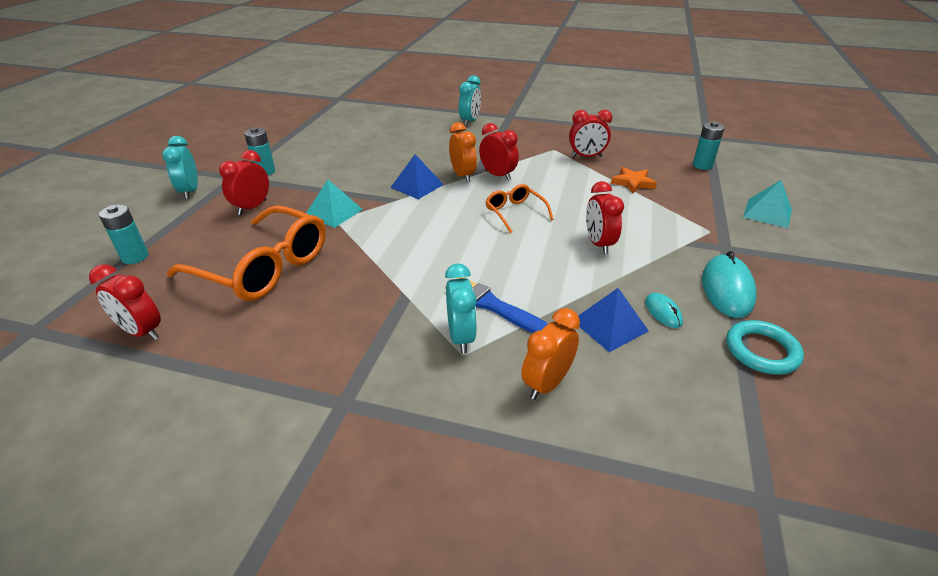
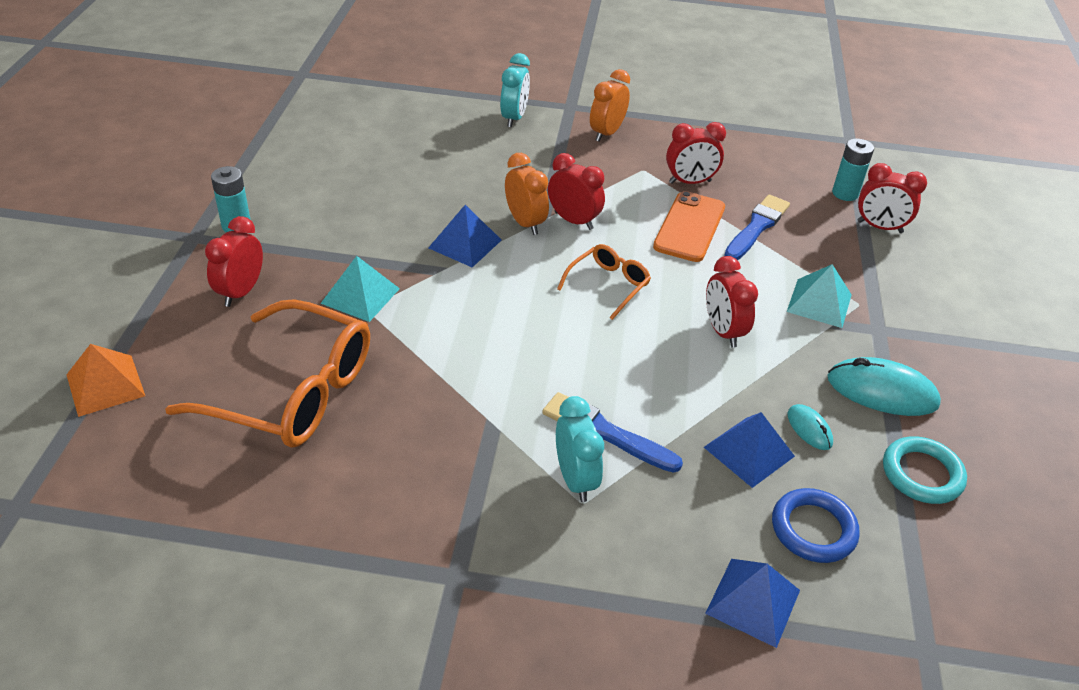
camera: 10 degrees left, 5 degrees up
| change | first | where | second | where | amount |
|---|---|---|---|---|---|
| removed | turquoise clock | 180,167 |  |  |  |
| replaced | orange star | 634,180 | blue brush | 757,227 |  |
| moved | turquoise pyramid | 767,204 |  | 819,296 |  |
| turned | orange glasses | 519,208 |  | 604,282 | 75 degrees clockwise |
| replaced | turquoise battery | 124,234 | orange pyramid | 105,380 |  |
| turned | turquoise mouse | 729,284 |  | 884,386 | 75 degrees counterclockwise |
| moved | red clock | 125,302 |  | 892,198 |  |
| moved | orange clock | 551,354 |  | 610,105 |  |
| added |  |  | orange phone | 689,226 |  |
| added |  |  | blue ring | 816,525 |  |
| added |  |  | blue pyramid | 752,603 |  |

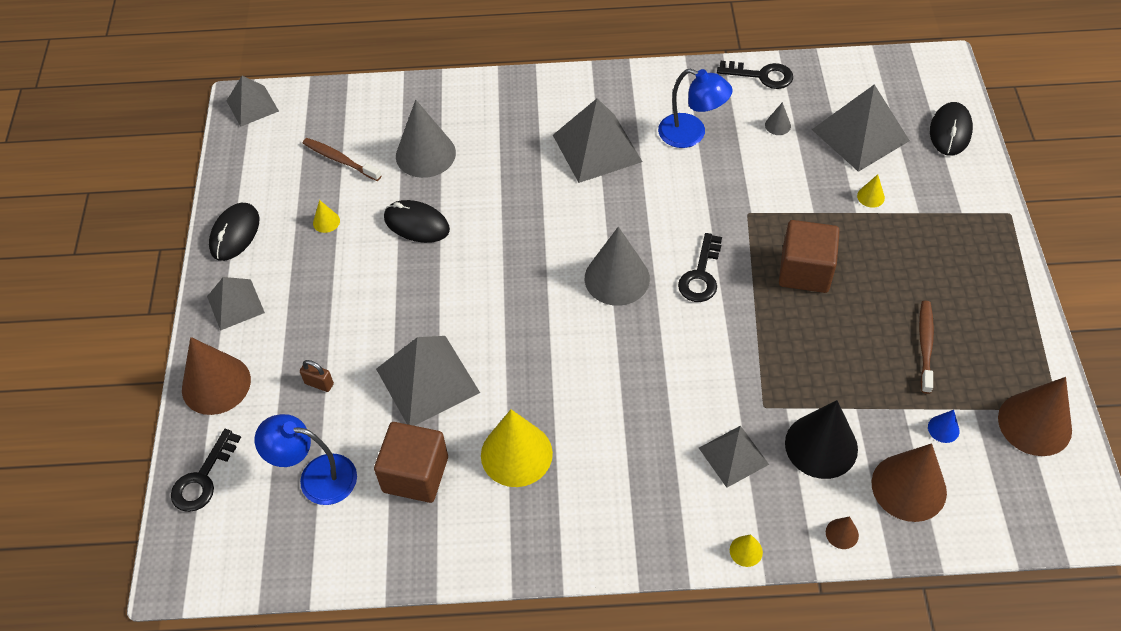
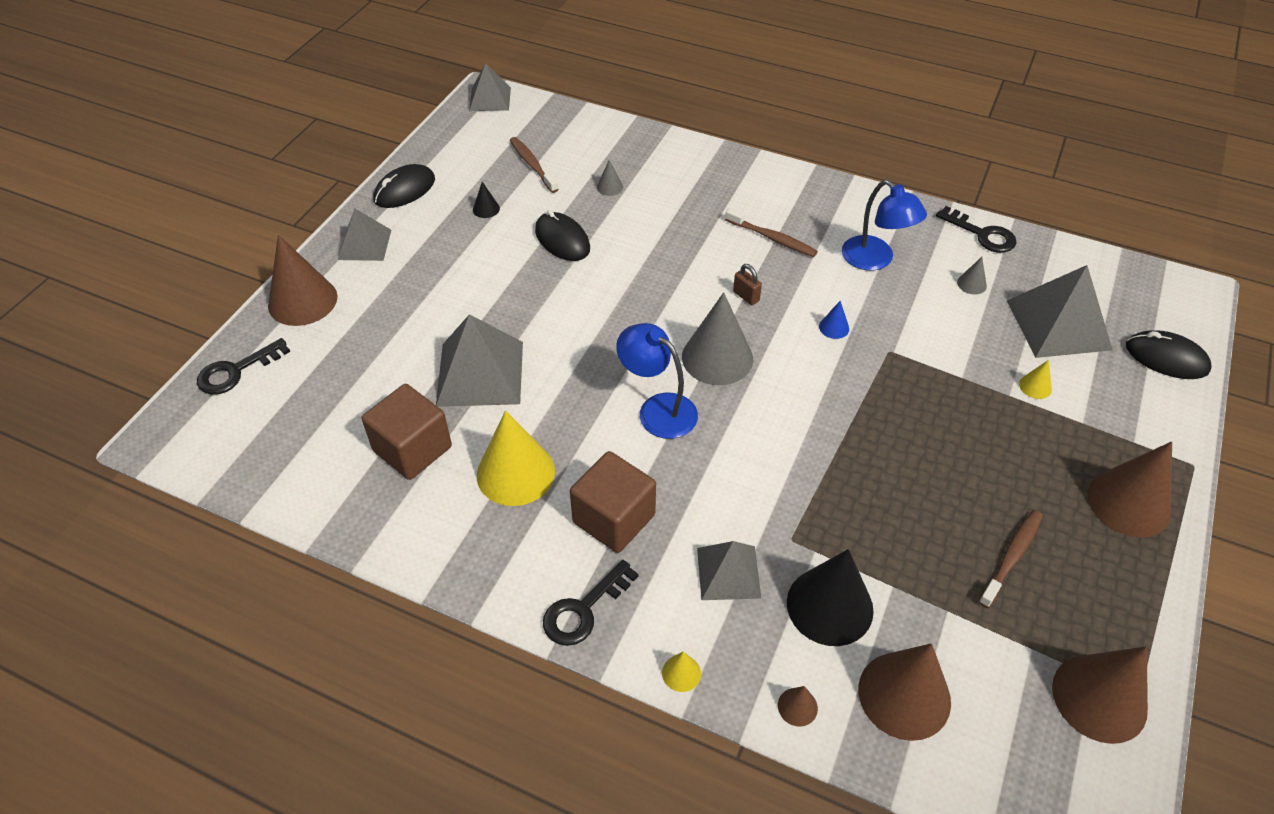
camera: 25 degrees right, 5 degrees down
| change | first | where | second | where | amount |
|---|---|---|---|---|---|
| replaced | grey pyramid | 597,140 | brown toothbrush | 771,232 |  |
| resized | grey cone | 426,139 |  | 610,178 | x0.43 |
| turned | black mouse | 951,129 |  | 1169,354 | 75 degrees clockwise |
| recoloured | yellow cone | 326,216 | black cone | 486,200 |  |
| moved | brown cube | 809,256 |  | 613,502 |  |
| moved | black key | 700,267 |  | 590,603 |  |
| moved | brown padlock | 317,376 |  | 747,284 |  |
| moved | blue cone | 944,426 |  | 834,320 |  |
| moved | blue lamp | 306,459 |  | 657,381 |  |
| added |  |  | brown cone | 1129,489 |  |

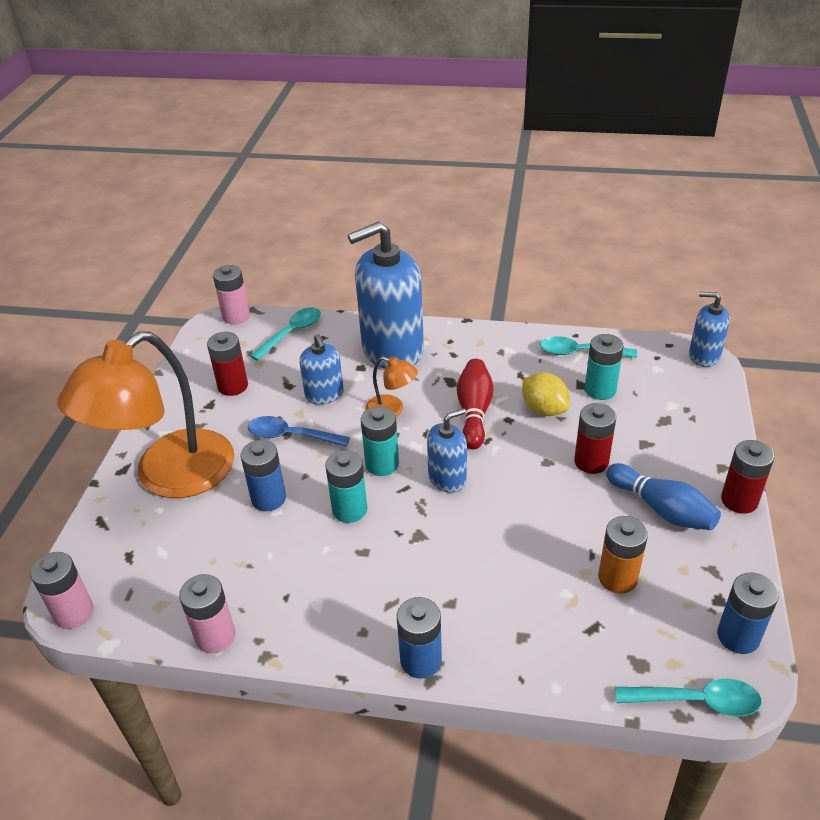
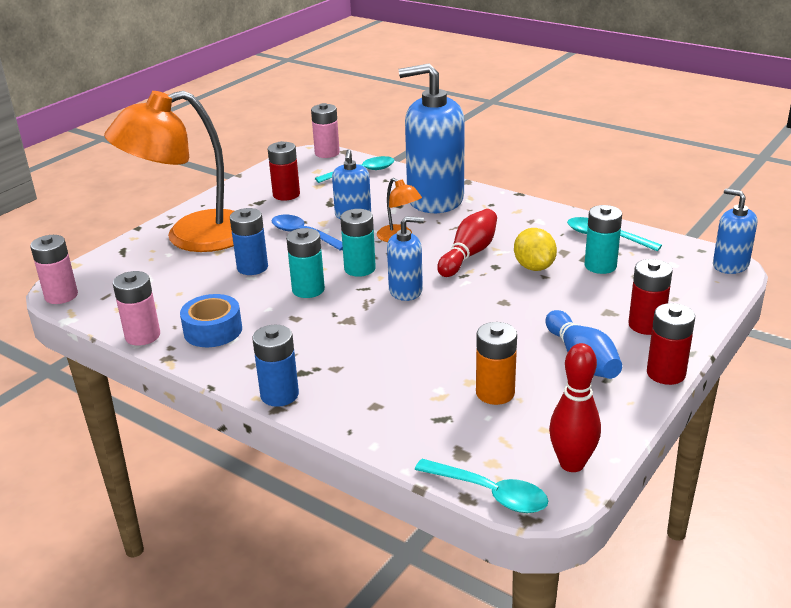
camera: 25 degrees right, 10 degrees down
| change | first | where | second | where | amount |
|---|---|---|---|---|---|
| moved | red battery | 595,438 |  | 650,297 |  |
| replaced | blue battery | 748,613 | red bowling pin | 575,407 |  |
| added |  |  | blue tape | 211,320 |  |

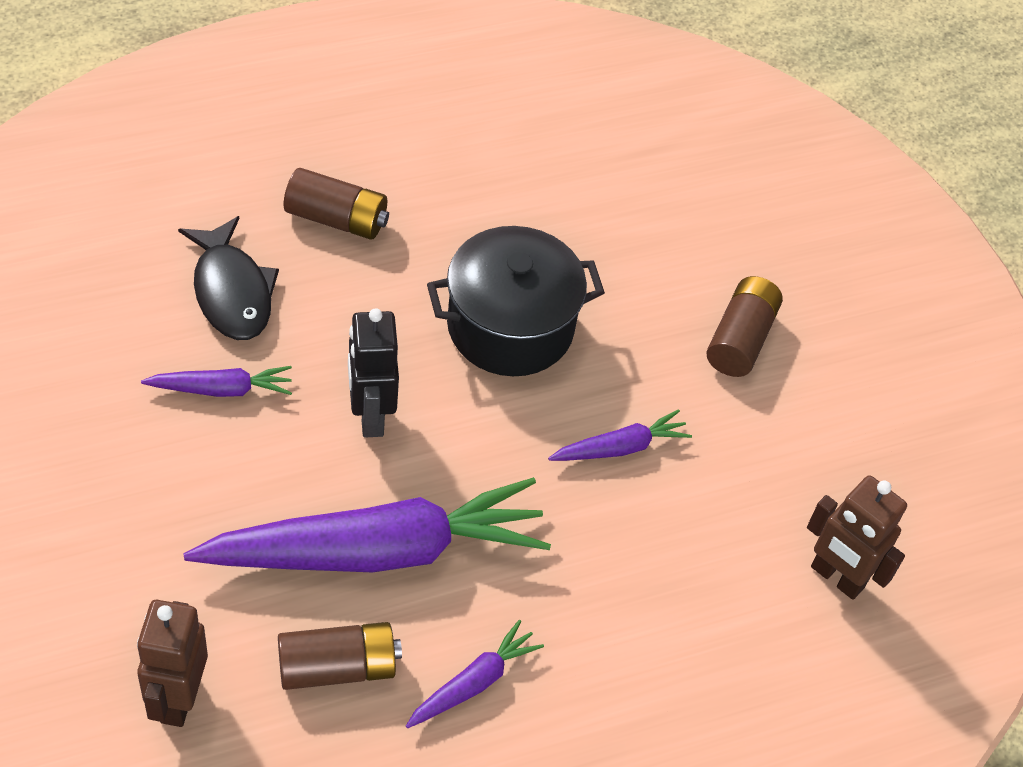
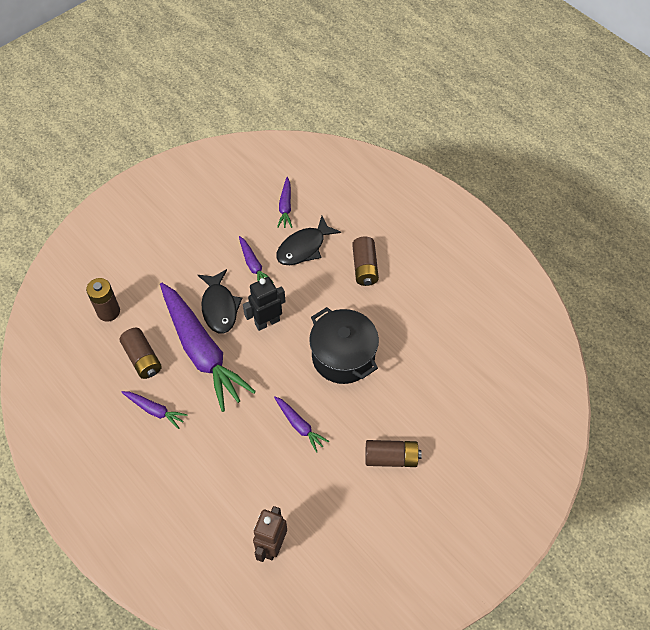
camera: 75 degrees right, 5 degrees up
| change | first | where | second | where | amount |
|---|---|---|---|---|---|
| replaced | brown robot | 172,663 | brown battery | 103,300 |  |
| added |  |  | purple carrot | 284,202 |  |
| added |  |  | black fish | 220,301 |  |

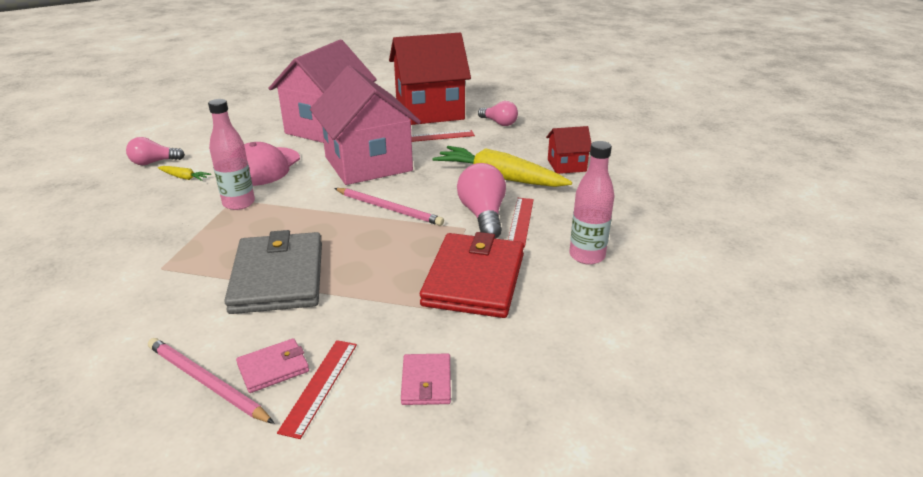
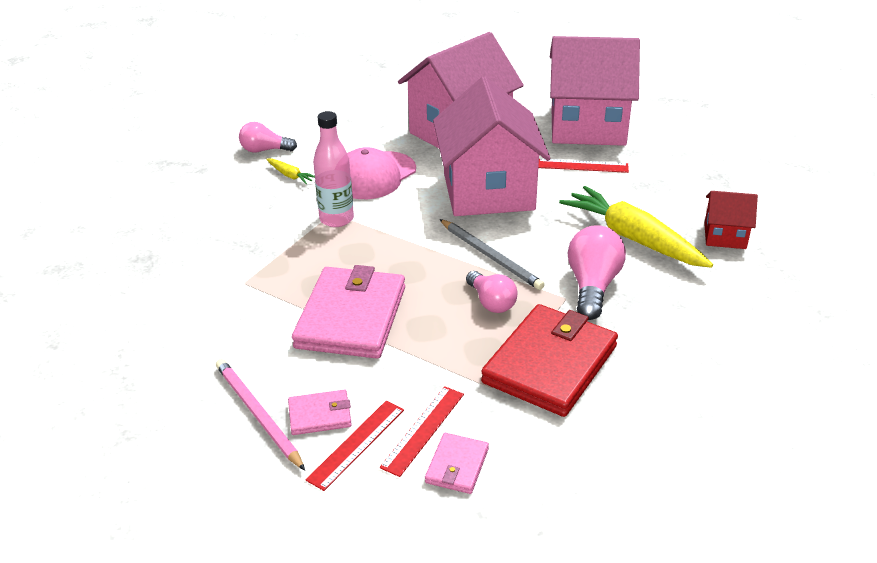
camera: 20 degrees right, 5 degrees up
| change | first | where | second | where | amount |
|---|---|---|---|---|---|
| recoloured | red house | 430,79 | pink house | 595,91 |  |
| moved | pink light bulb | 498,113 |  | 491,292 |  |
| removed | pink bottle | 592,203 |  |  |  |
| recoloured | pink pencil | 389,207 | grey pencil | 492,254 |  |
| moved | red ruler | 521,223 |  | 422,432 |  |
| recoloured | grey wallet | 273,272 | pink wallet | 348,312 |  |

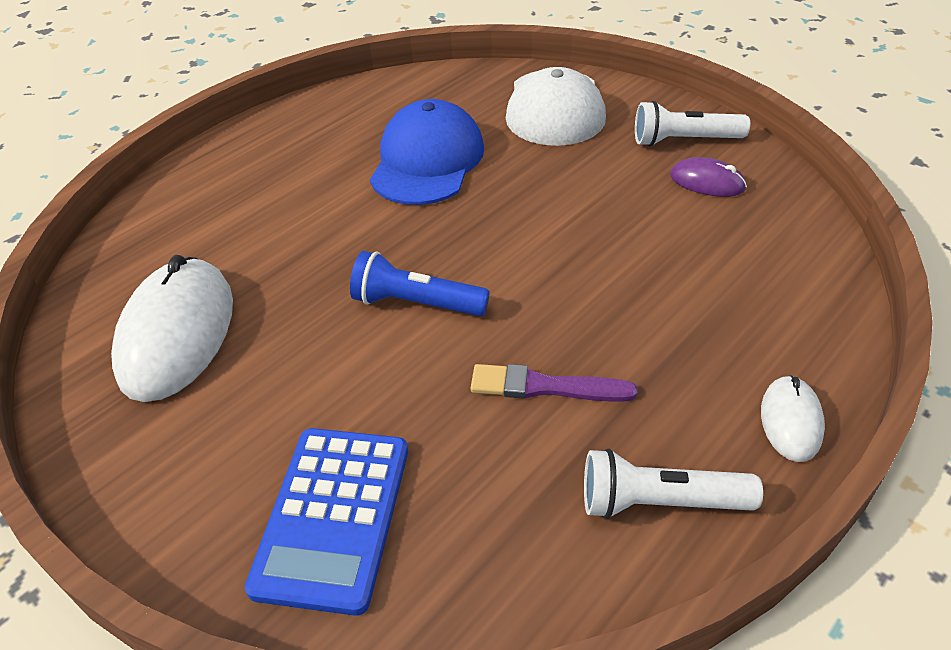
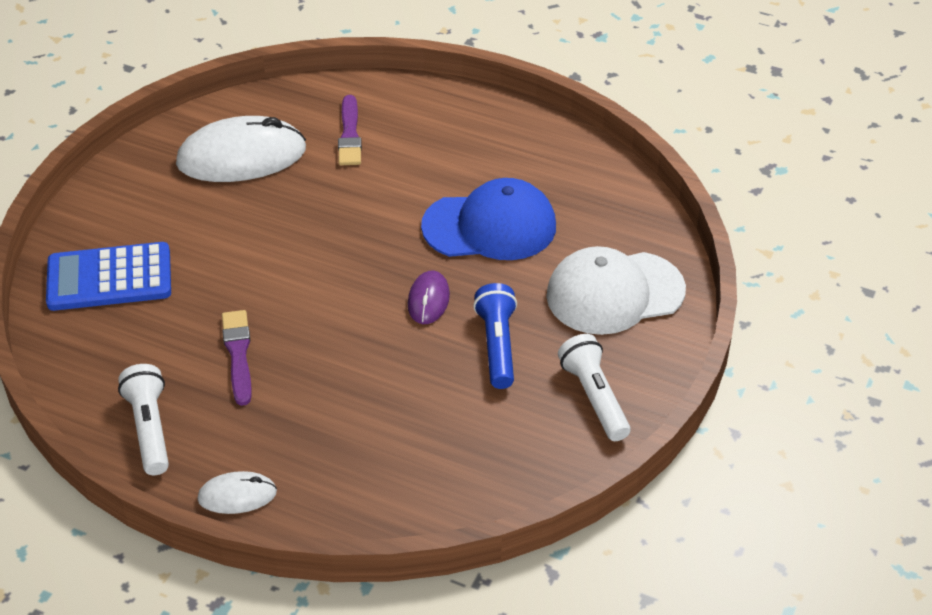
camera: 70 degrees right, 0 degrees up
| change | first | where | second | where | amount |
|---|---|---|---|---|---|
| moved | purple mouse | 708,177 |  | 429,297 |  |
| moved | blue flashlight | 420,283 |  | 495,336 |  |
| added |  |  | purple brush | 350,130 |  |

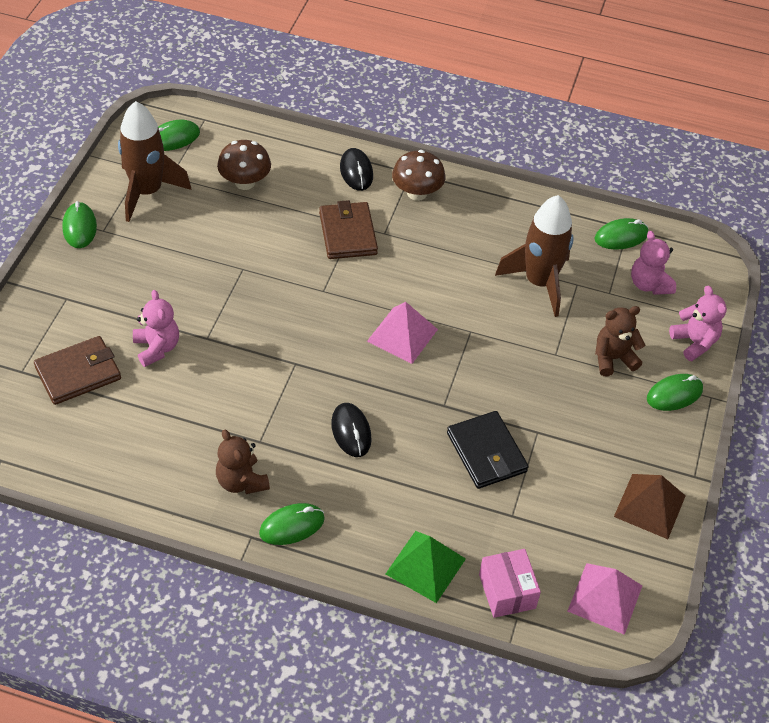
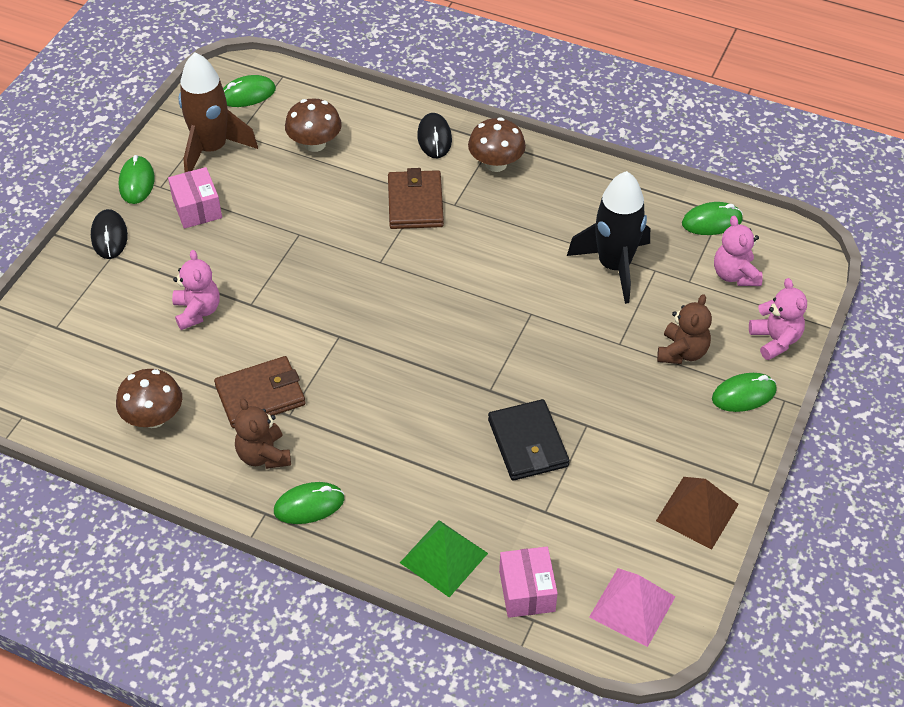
camera: 10 degrees right, 0 degrees up
| change | first | where | second | where | amount |
|---|---|---|---|---|---|
| recoloured | brown rocket | 534,256 | black rocket | 608,237 |  |
| removed | pink pyramid | 402,333 |  |  |  |
| turned | brown teddy bear | 620,341 |  | 684,329 | 120 degrees clockwise |
| moved | brown wallet | 77,370 |  | 259,392 |  |
| moved | black mouse | 351,430 |  | 109,234 |  |
| added |  |  | pink box | 195,198 |  |
| added |  |  | brown mushroom | 149,398 |  |

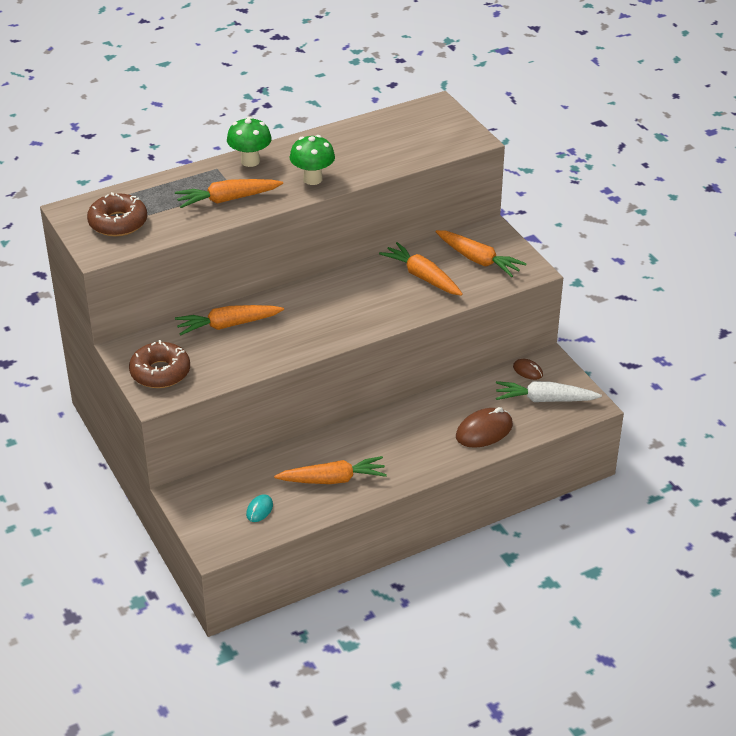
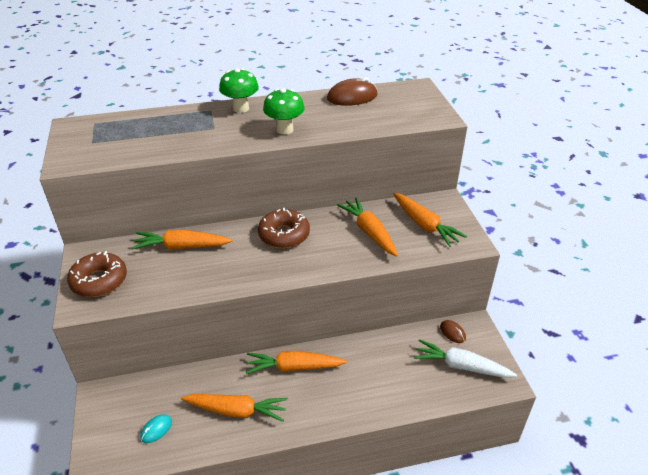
camera: 15 degrees right, 0 degrees up
| change | first | where | second | where | amount |
|---|---|---|---|---|---|
| moved | orange carrot | 229,193 |  | 296,362 |  |
| moved | brown donut | 117,214 |  | 284,228 |  |
| moved | brown mouse | 484,427 |  | 352,91 |  |

